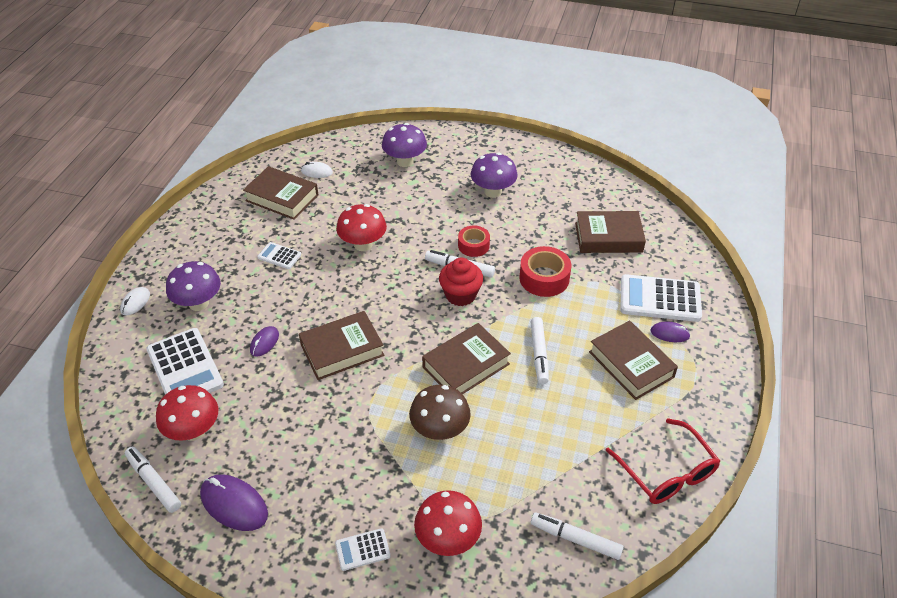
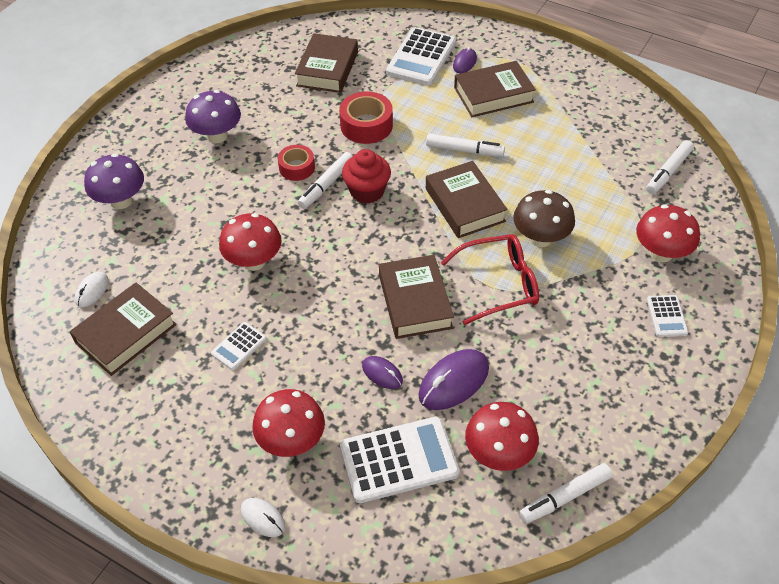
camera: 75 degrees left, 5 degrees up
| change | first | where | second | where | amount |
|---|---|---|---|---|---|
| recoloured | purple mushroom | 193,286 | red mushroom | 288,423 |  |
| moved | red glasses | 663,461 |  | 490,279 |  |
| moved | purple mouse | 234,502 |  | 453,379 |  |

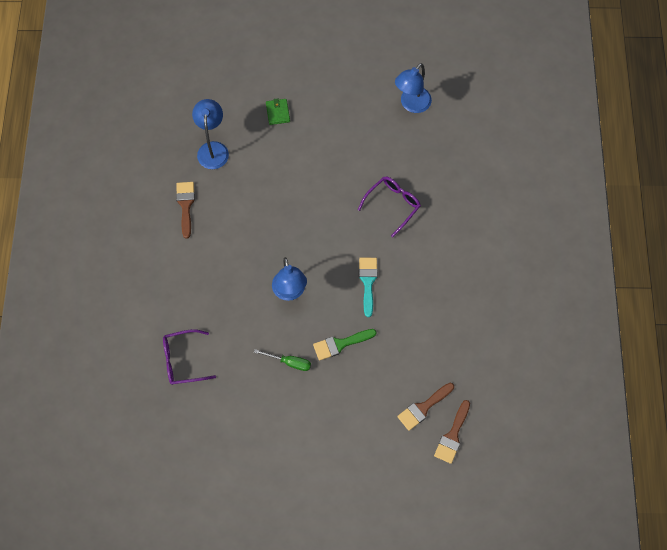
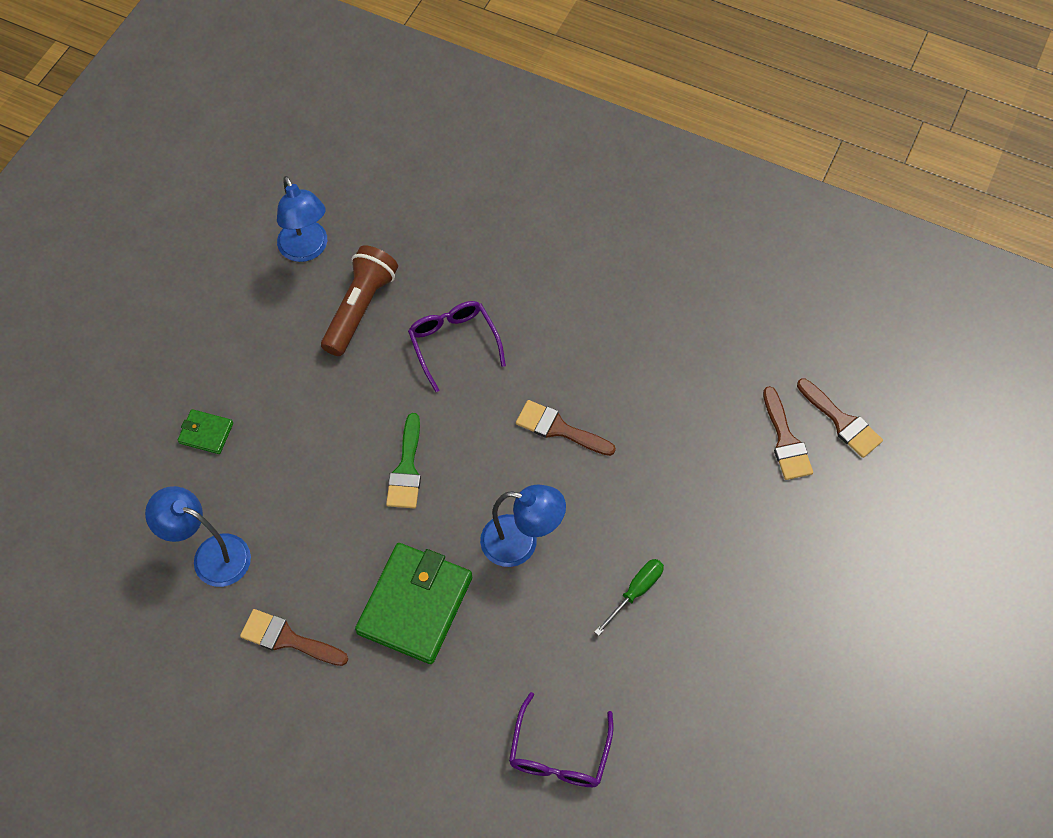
camera: 65 degrees left, 5 degrees down
| change | first | where | second | where | amount |
|---|---|---|---|---|---|
| recoloured | turquoise brush | 368,287 | brown brush | 566,428 |  |
| moved | green brush | 345,345 |  | 403,460 |  |
| added |  |  | brown flashlight | 359,300 |  |
| added |  |  | green wallet | 413,603 |  |

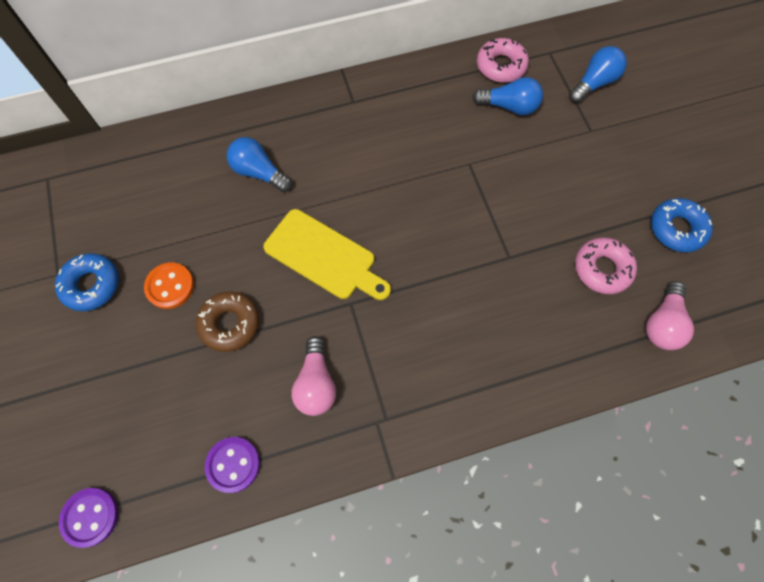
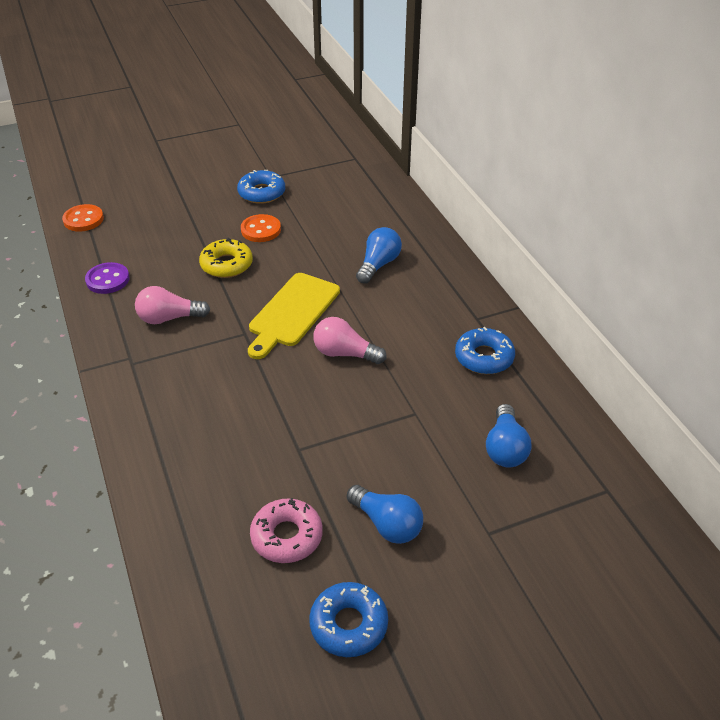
camera: 85 degrees right, 25 degrees down
| change | first | where | second | where | amount |
|---|---|---|---|---|---|
| removed | pink donut | 503,60 |  |  |  |
| moved | blue light bulb | 598,74 |  | 385,514 |  |
| moved | pink light bulb | 670,315 |  | 349,340 |  |
| recoloured | brown donut | 227,321 | yellow donut | 226,258 |  |
| recoloured | purple button | 89,518 | orange button | 83,218 |  |
| added |  |  | blue donut | 485,350 |  |

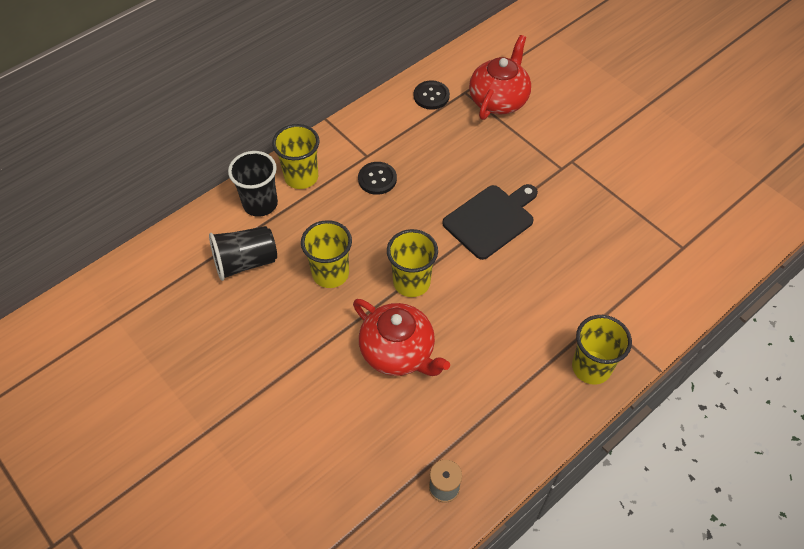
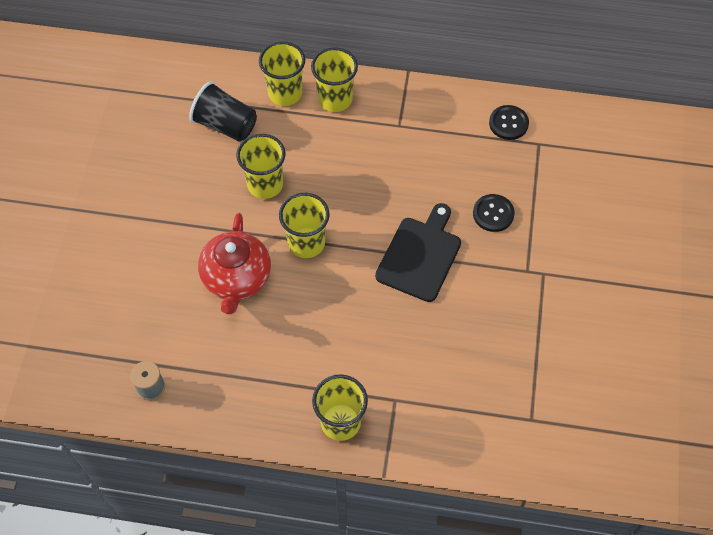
camera: 50 degrees right, 5 degrees up
| change | first | where | second | where | amount |
|---|---|---|---|---|---|
| removed | red teapot | 500,77 |  |  |  |
| recoloured | black cup | 253,184 | yellow cup | 282,74 |  |
| moved | black button | 377,178 |  | 494,213 |  |
| turned | black cutting board | 490,222 |  | 418,252 | 75 degrees counterclockwise |

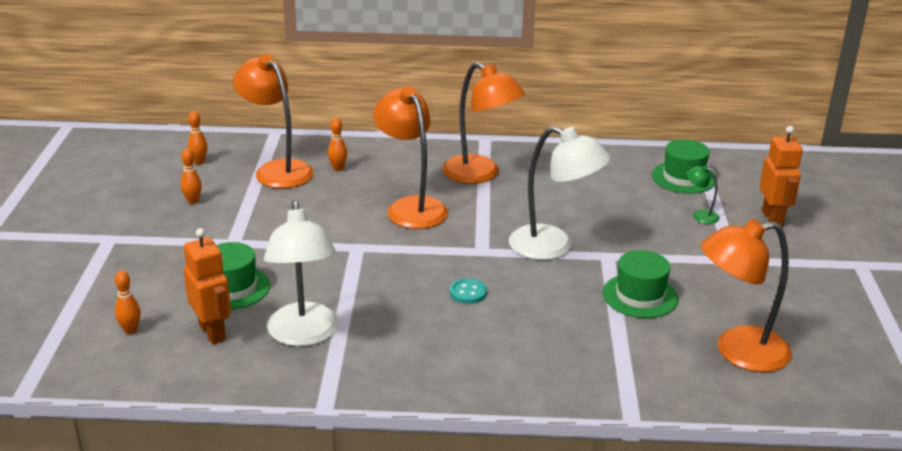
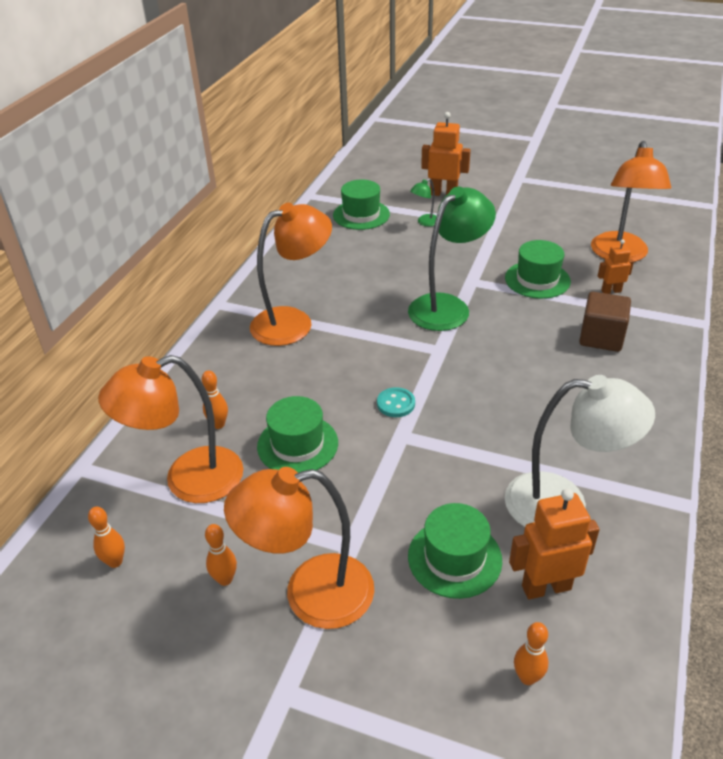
camera: 70 degrees left, 10 degrees up
| change | first | where | second | where | amount |
|---|---|---|---|---|---|
| moved | orange lamp | 410,158 |  | 299,548 |  |
| recoloured | white lamp | 560,193 | green lamp | 452,259 |  |
| moved | turquoise button | 468,291 |  | 396,402 |  |
| added |  |  | orange robot | 616,266 |  |
| added |  |  | brown cube | 605,322 |  |
| added |  |  | green hat | 297,434 |  |

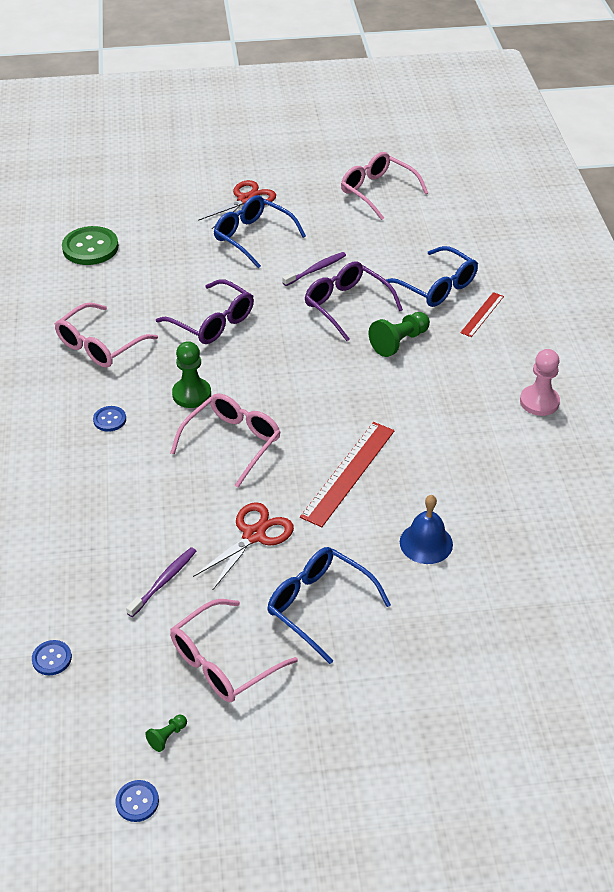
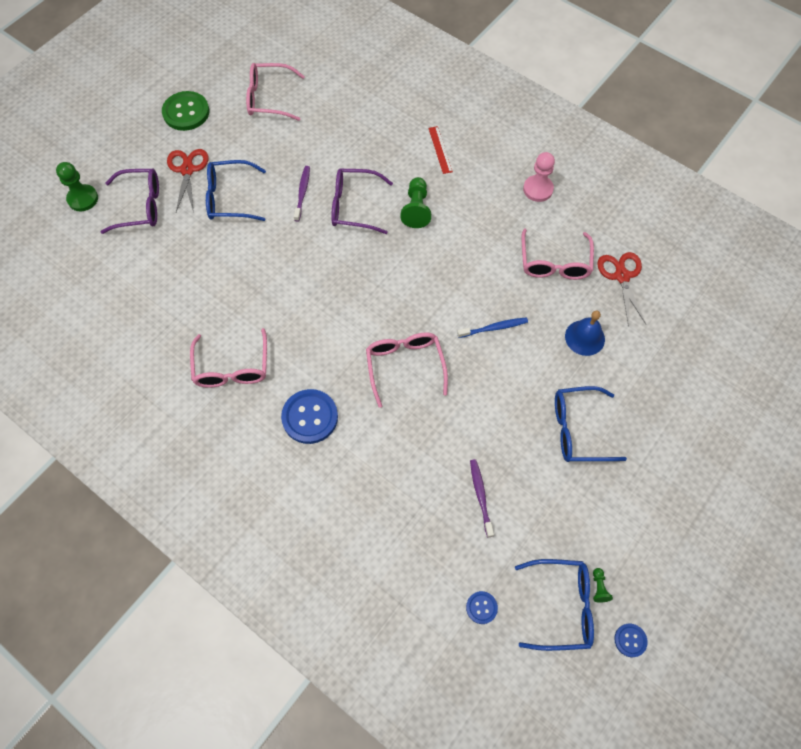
camera: 45 degrees left, 20 degrees up
| change | first | where | second | where | amount |
|---|---|---|---|---|---|
| moved | green button | 90,245 |  | 185,111 |  |
| moved | blue glasses | 430,276 |  | 554,605 |  |
| moved | purple glasses | 205,311 |  | 130,201 |  |
| moved | green pawn | 191,374 |  | 77,186 |  |
| resized | blue button | 109,419 |  | 309,416 | x1.98 |
| replaced | red ruler | 347,474 | blue toothbrush | 492,327 |  |
| moved | red scissors | 243,546 |  | 621,289 |  |
| moved | pink glasses | 234,650 |  | 557,254 |  |

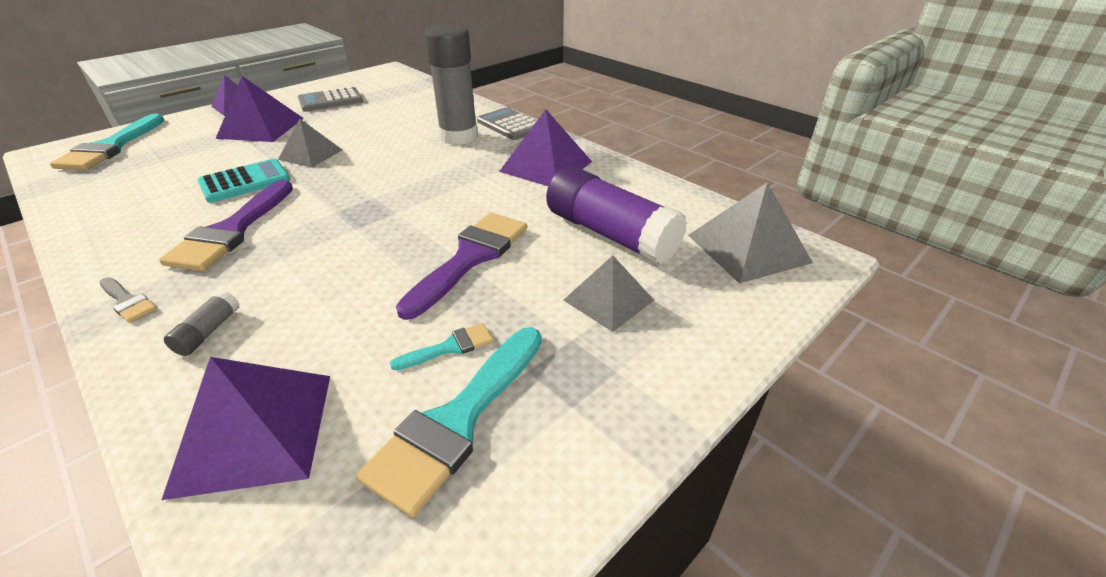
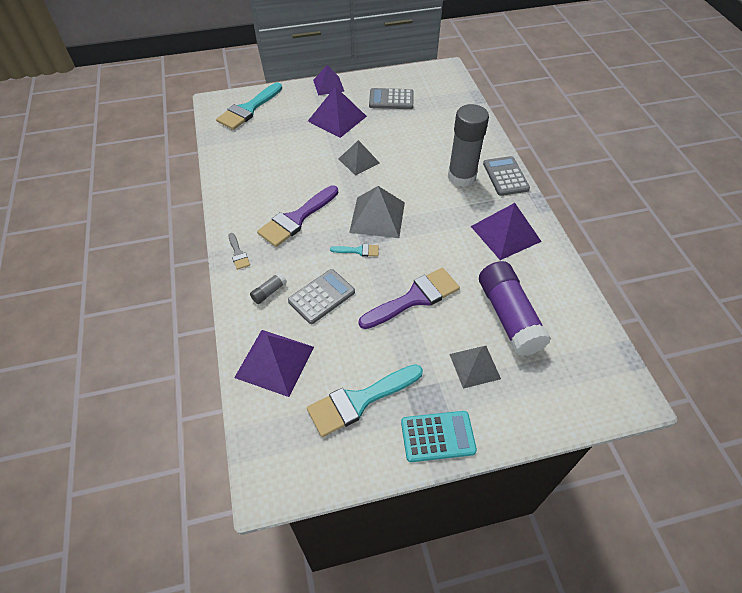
camera: 30 degrees right, 15 degrees up
| change | first | where | second | where | amount |
|---|---|---|---|---|---|
| moved | turquoise calculator | 243,181 |  | 439,436 |  |
| moved | grey pyramid | 750,233 |  | 377,212 |  |
| moved | turquoise brush | 441,346 |  | 354,250 |  |
| added |  |  | grey calculator | 321,296 |  |

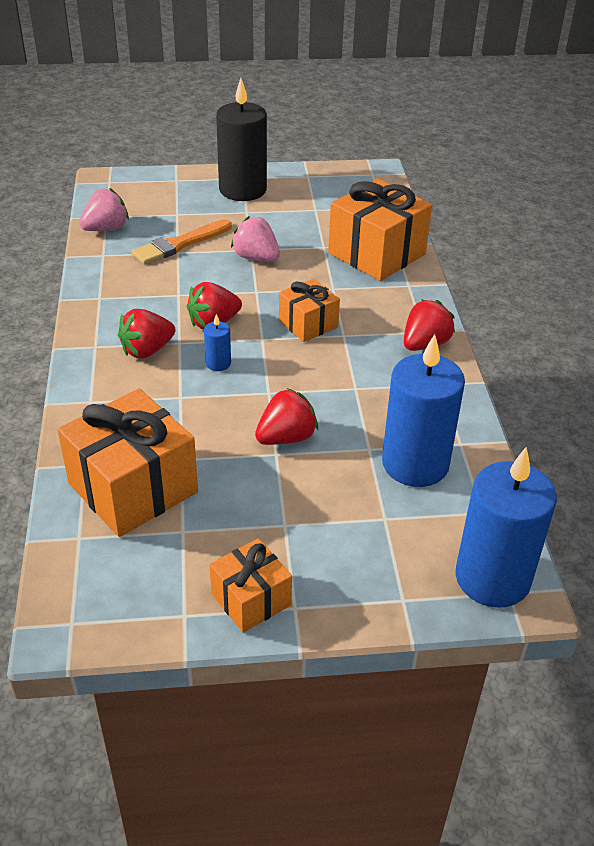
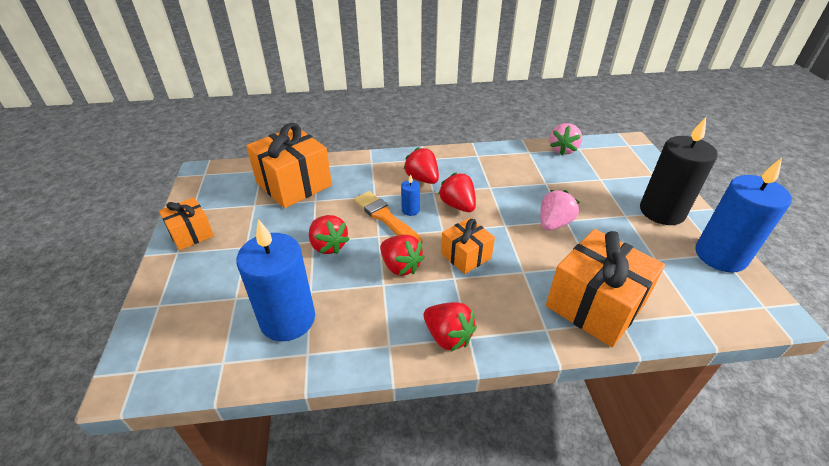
camera: 90 degrees right, 0 degrees up
| change | first | where | second | where | amount |
|---|---|---|---|---|---|
| turned | pink strawberry | 104,209 |  | 565,139 | 60 degrees clockwise |
| moved | orange brush | 182,241 |  | 388,217 |  |
| moved | blue candle | 506,527 |  | 744,215 |  |
| added |  |  | red strawberry | 402,255 |  |

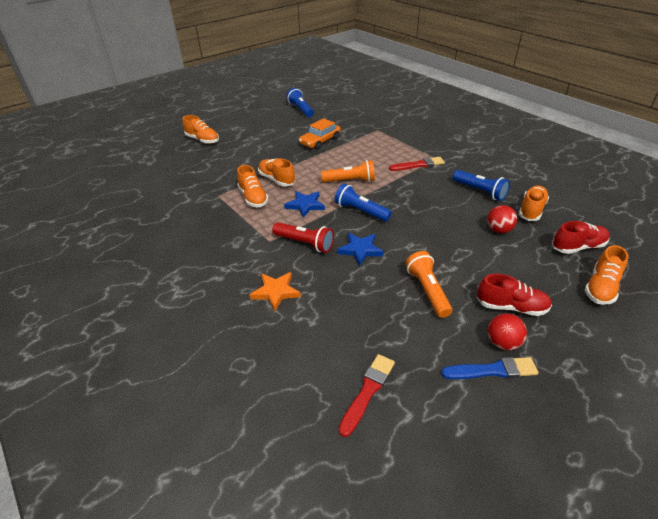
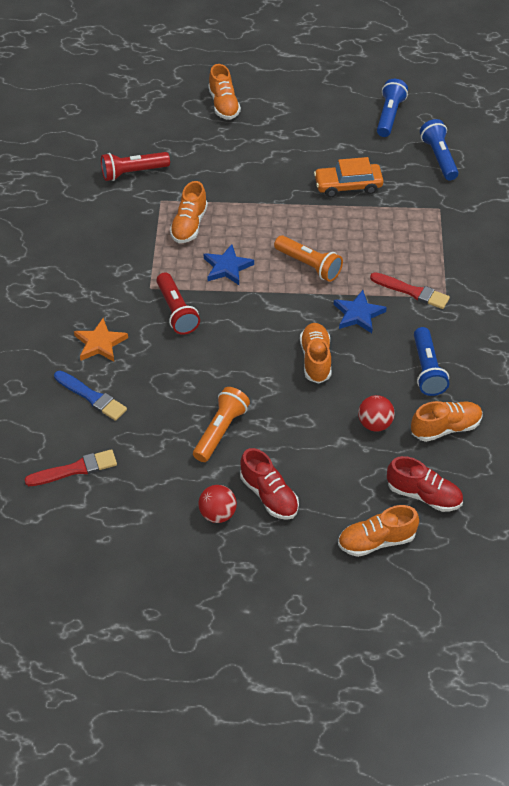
camera: 40 degrees right, 10 degrees up
| change | first | where | second | where | amount |
|---|---|---|---|---|---|
| moved | orange shoe | 277,172 |  | 315,353 |  |
| moved | blue flashlight | 363,203 |  | 439,149 |  |
| moved | blue star | 360,249 |  | 360,311 |  |
| moved | blue brush | 490,368 |  | 90,396 |  |
| added |  |  | red flashlight | 135,166 |  |

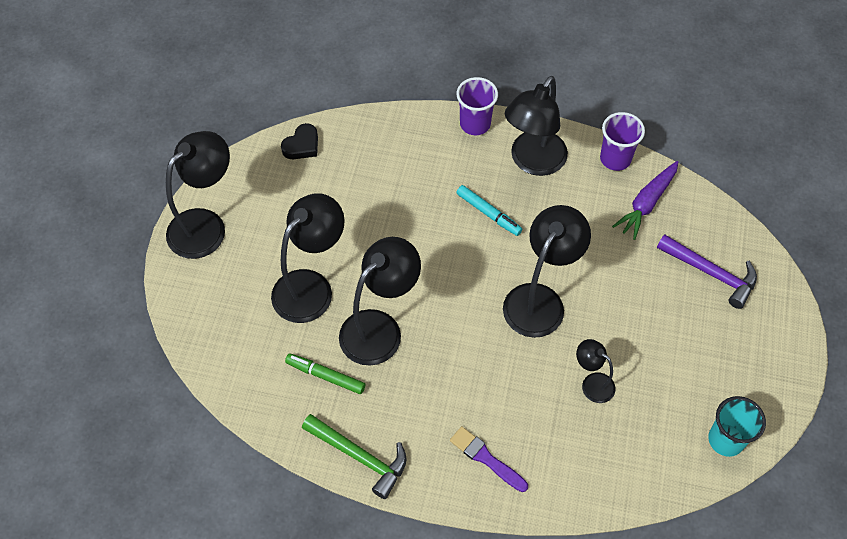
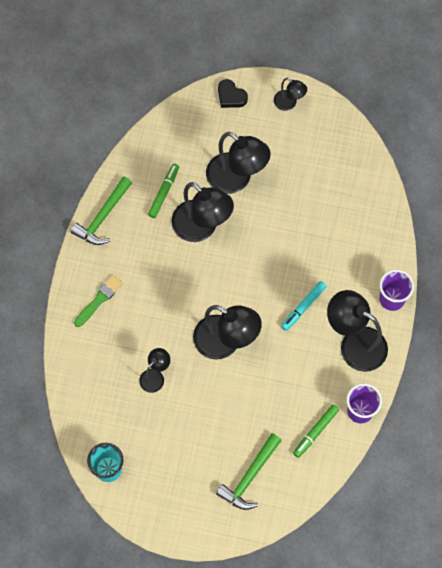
camera: 90 degrees right, 10 degrees up
| change | first | where | second | where | amount |
|---|---|---|---|---|---|
| moved | black heart | 299,141 |  | 233,93 |  |
| resized | black lamp | 198,195 |  | 290,94 | x0.52 |
| replaced | purple carrot | 645,200 | green marker | 316,431 |  |
| recoloured | purple hammer | 707,271 | green hammer | 249,471 |  |
| recoloured | purple brush | 489,459 | green brush | 98,301 |  |

